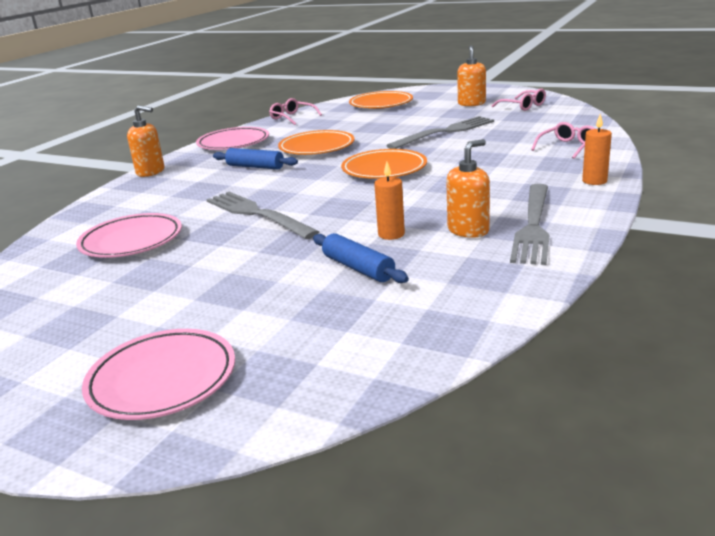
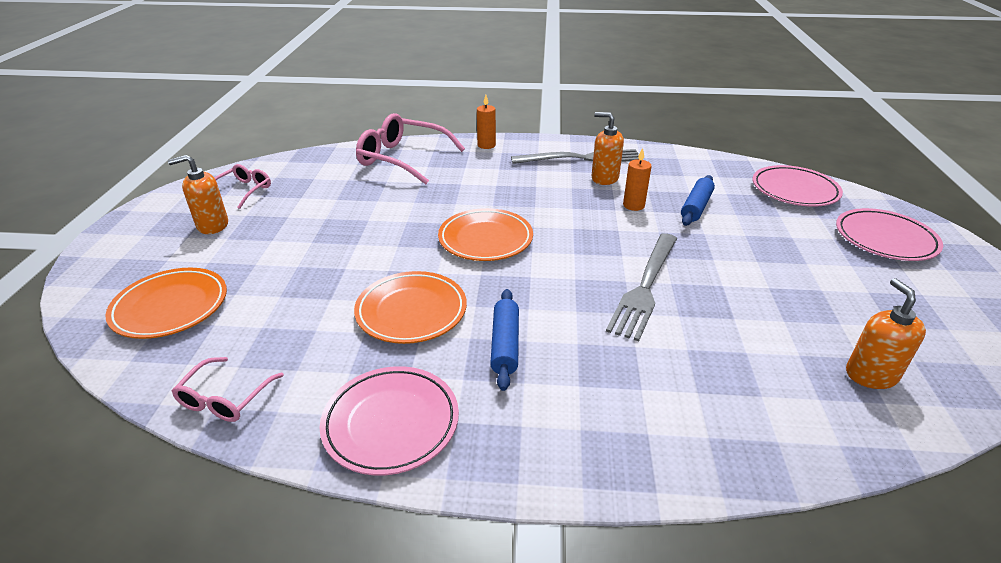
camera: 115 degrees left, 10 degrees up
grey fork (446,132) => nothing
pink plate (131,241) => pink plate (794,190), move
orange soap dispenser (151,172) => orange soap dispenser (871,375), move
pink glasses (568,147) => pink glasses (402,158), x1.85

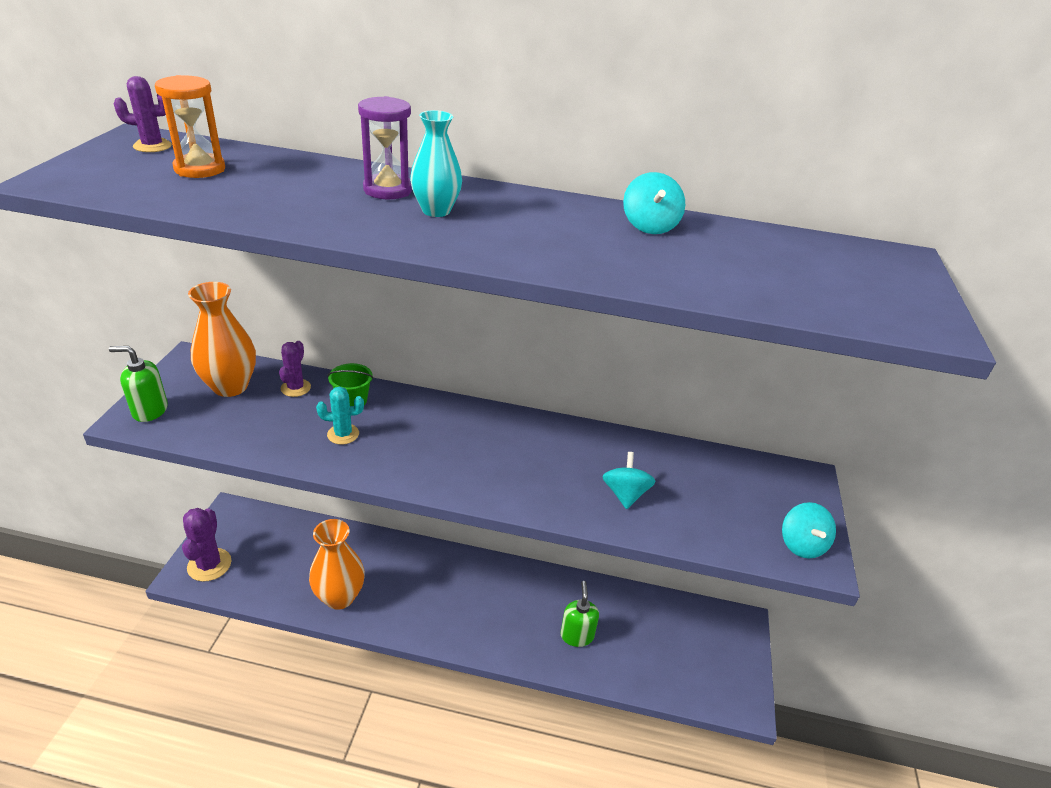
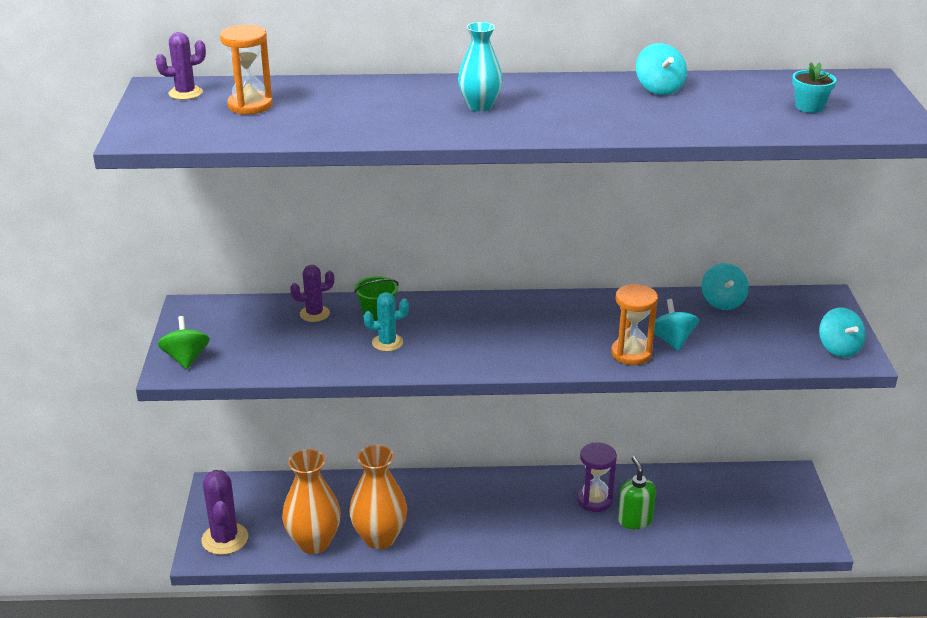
camera: 10 degrees left, 5 degrees down
nothing => orange hourglass (631,354)
nothing => turquoise spinning top (722,302)
nothing => turquoise flower pot (809,107)
orange vase (230,386) => orange vase (314,542), move
purple hourglass (388,190) => purple hourglass (594,500), move
green soap dispenser (150,410) => green spinning top (186,358)
purple cactus (295,388) => purple cactus (314,314), 75 degrees clockwise

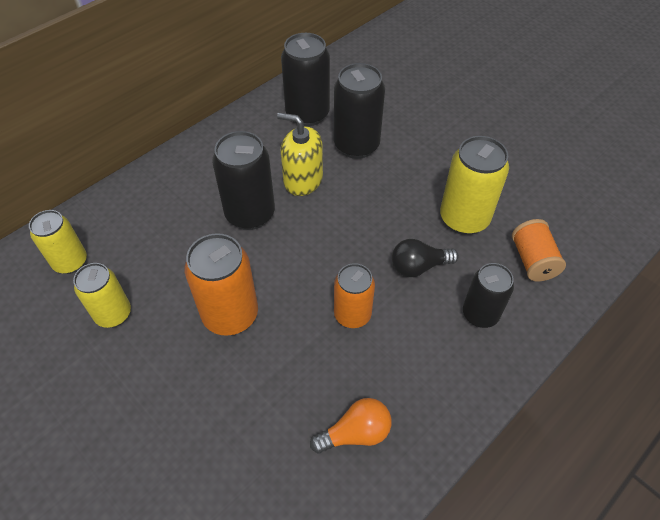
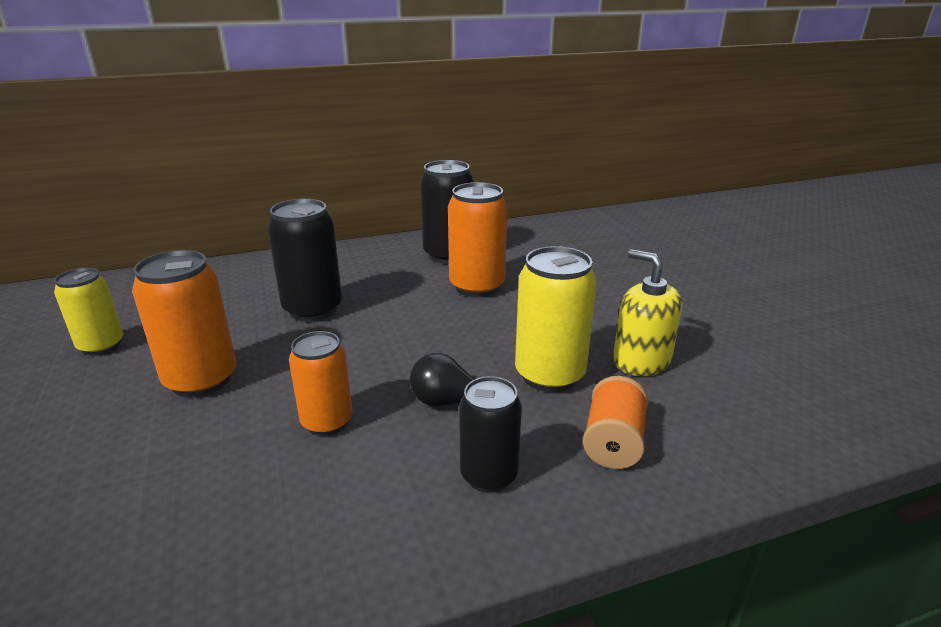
camera: 25 degrees right, 25 degrees down
yellow can (70,262) => nothing
orange light bulb (355,433) => nothing
yellow soap dispenser (303,180) => yellow soap dispenser (641,361), move
black can (356,145) => orange can (477,287)

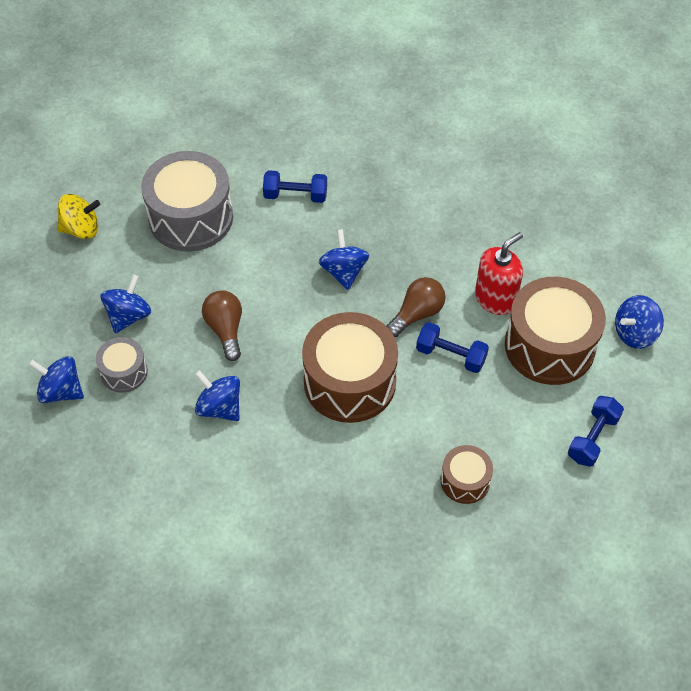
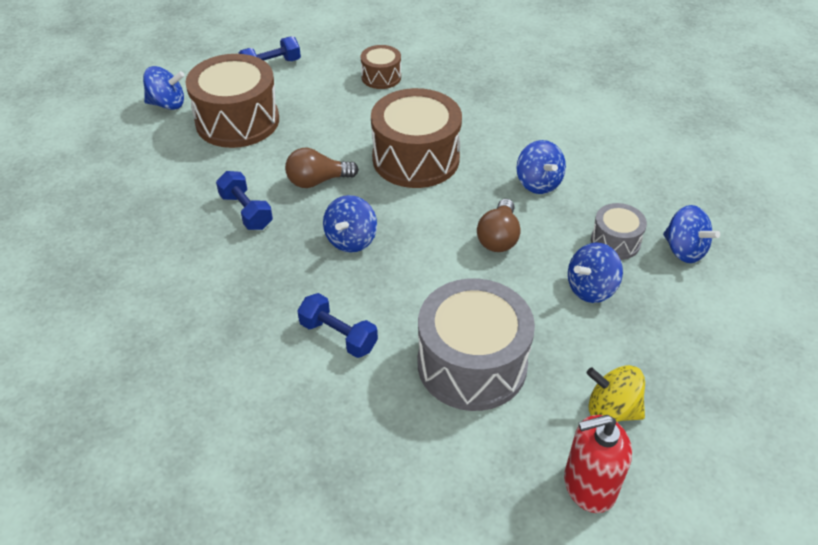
camera: 150 degrees left, 10 degrees down
blue dumbbell (451,355) => blue dumbbell (246,211), move
red soap dispenser (495,299) => red soap dispenser (589,486), move

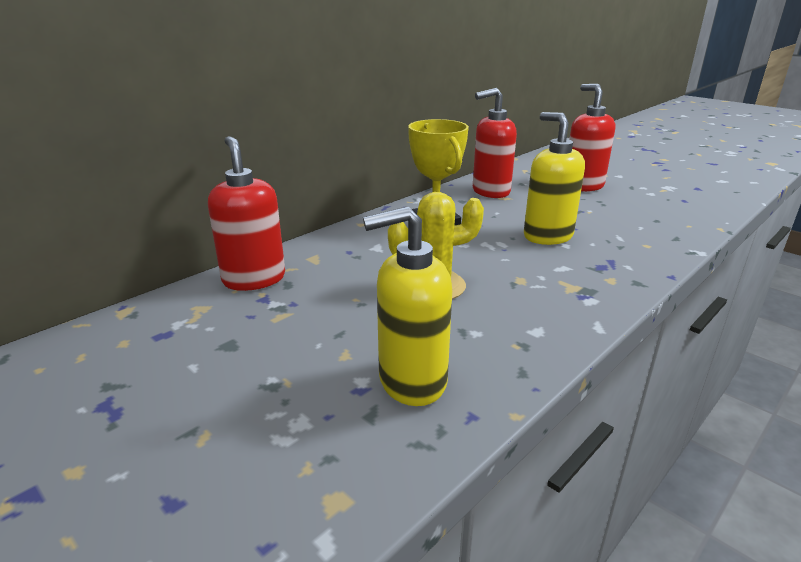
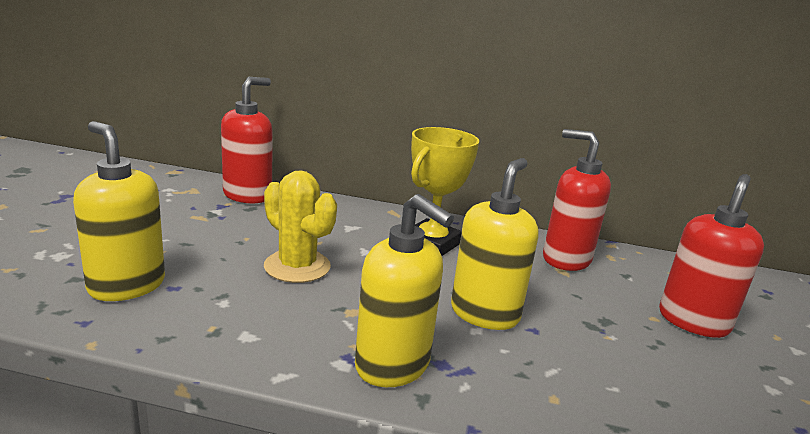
camera: 55 degrees right, 5 degrees down
nothing => yellow soap dispenser (393,366)

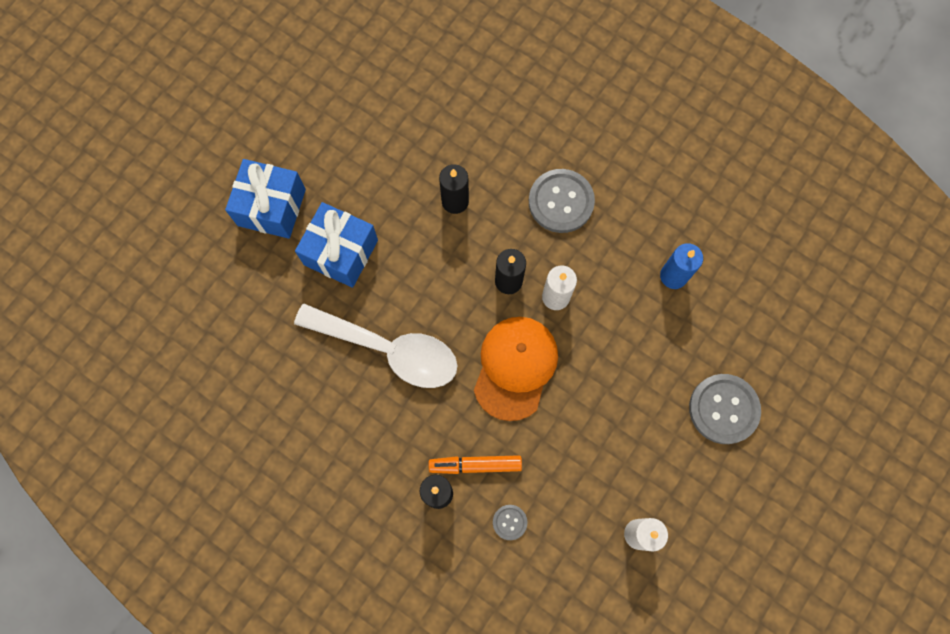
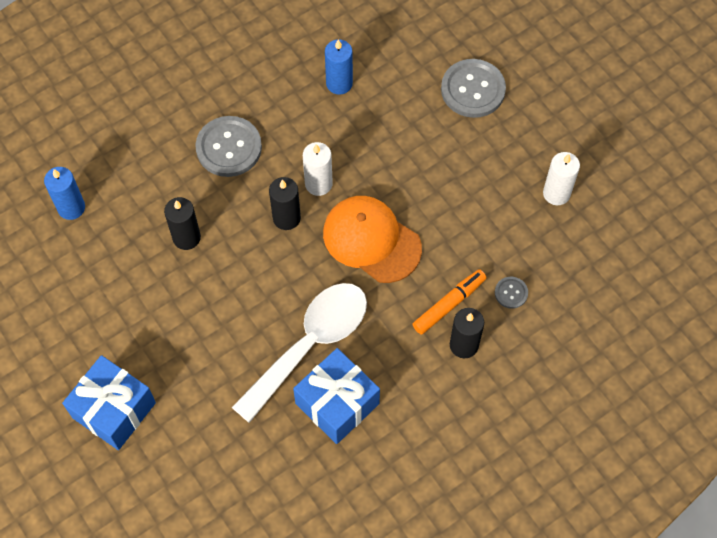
camera: 70 degrees left, 10 degrees down
nothing => blue candle (71,208)
blue gift (341,252) => blue gift (337,403), move
orange marker (475,465) => orange marker (449,304), 150 degrees counterclockwise

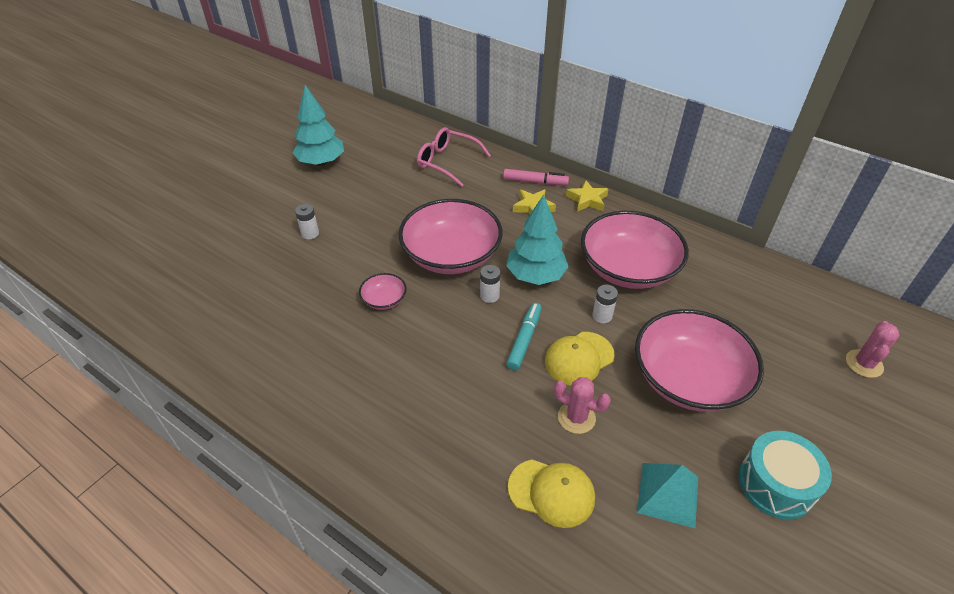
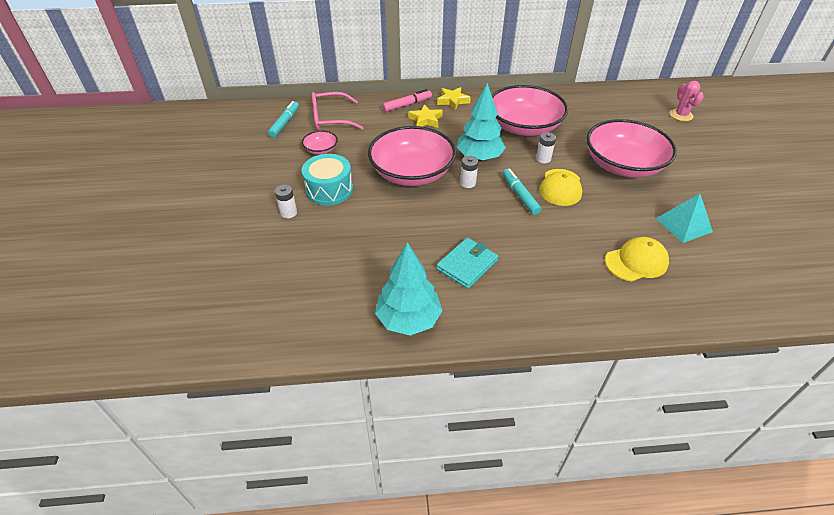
camera: 40 degrees left, 0 degrees up
pink cactus (576,417) => nothing
nothing => turquoise marker (284,123)
nothing => turquoise wallet (467,265)
turquoise tree (321,162) => turquoise tree (408,319), move
pink bowl (384,300) => pink bowl (321,150), move
turquoise drum (776,484) => turquoise drum (329,190), move

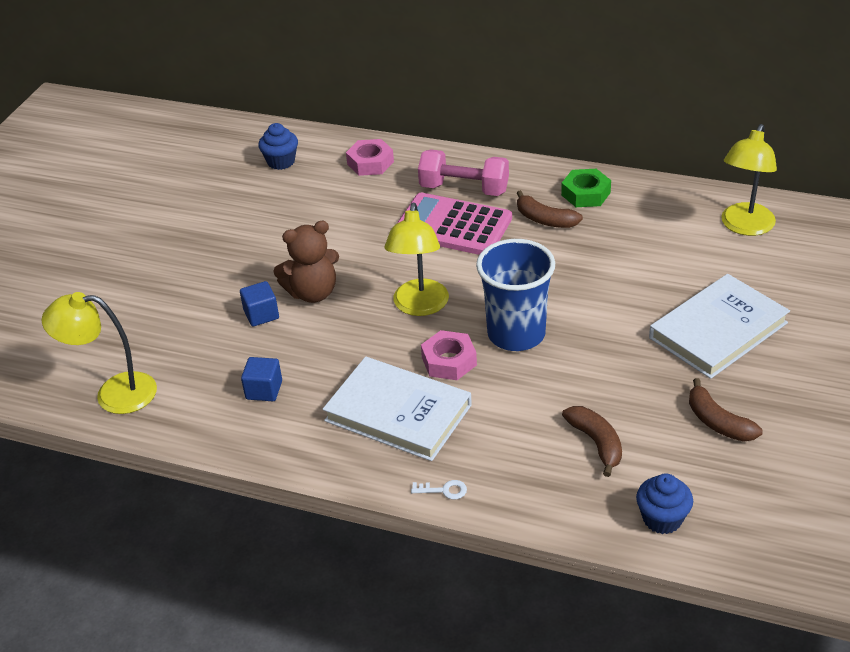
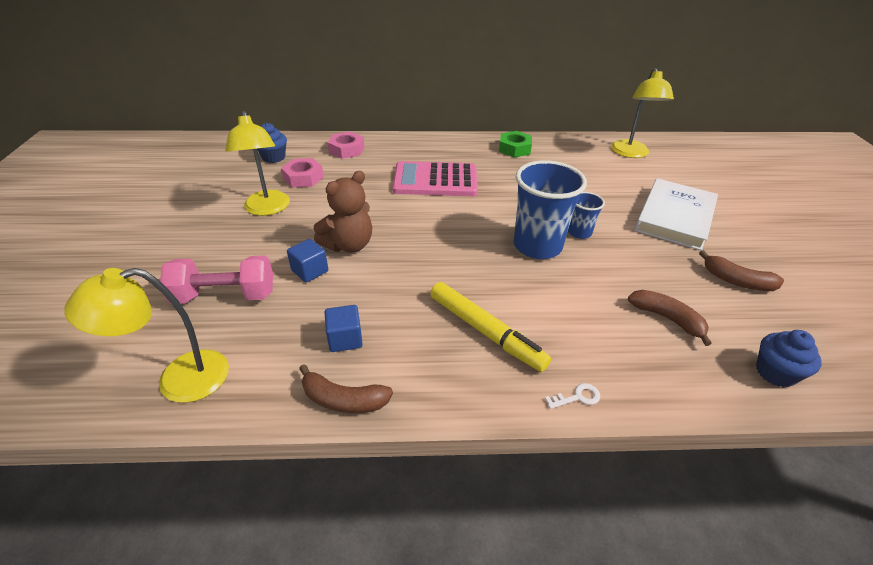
camera: 25 degrees left, 0 degrees up
nothing => blue cup (579,232)
yellow lamp (419,306) => yellow lamp (267,209), move
pink dumbbell (464,189) => pink dumbbell (225,296), move
pink nut (449,361) => pink nut (303,178), move
brown banana (545,220) => brown banana (343,400), move
white book (398,413) => yellow marker (485,331)

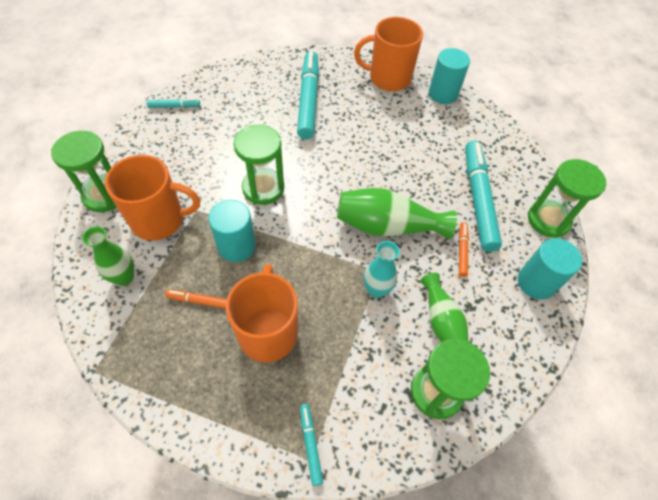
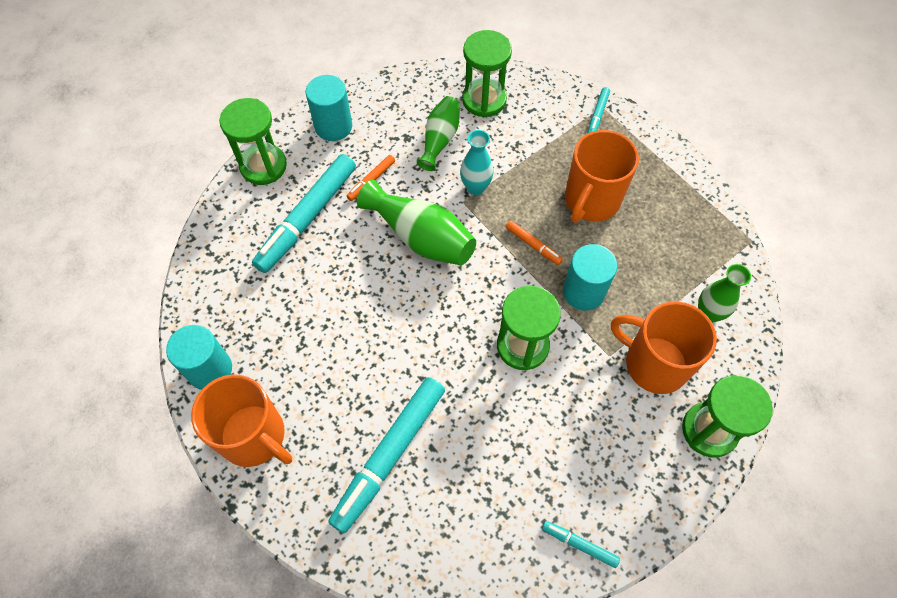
camera: 145 degrees left, 5 degrees up
orange marker (199,301) => orange marker (533,245), move

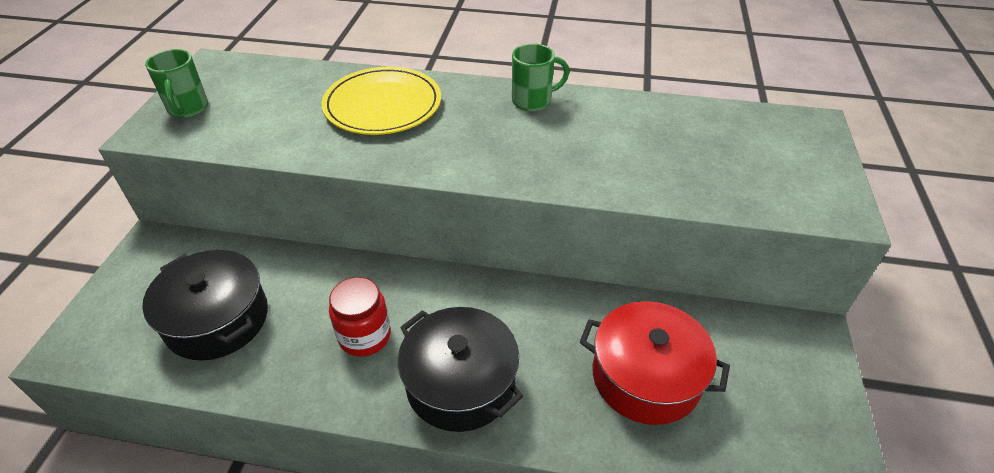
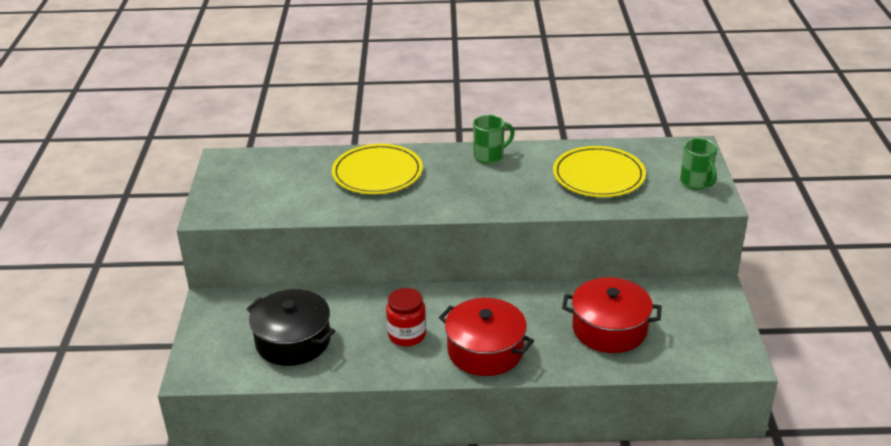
camera: 10 degrees left, 10 degrees down
nothing => yellow plate (598,175)
green mug (188,109) => green mug (696,183), move
black pot (460,383) => red pot (485,350)

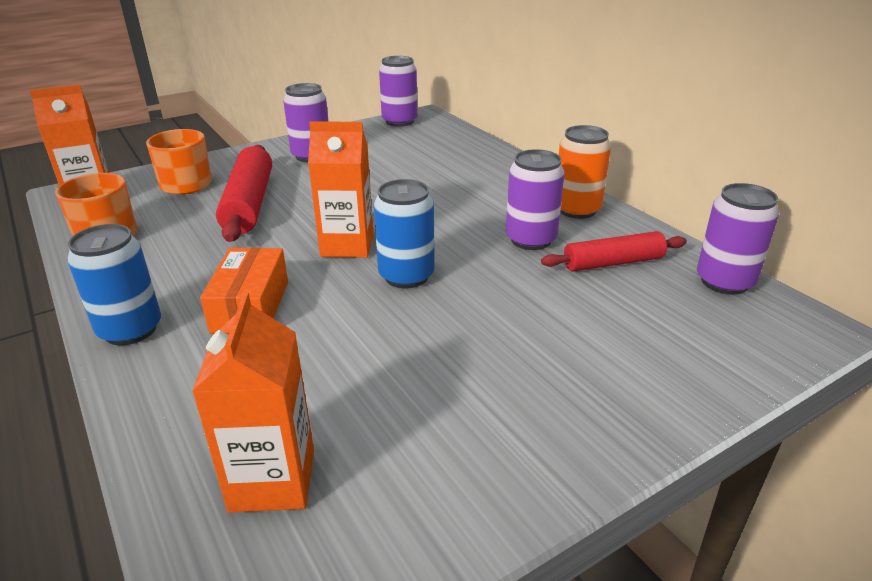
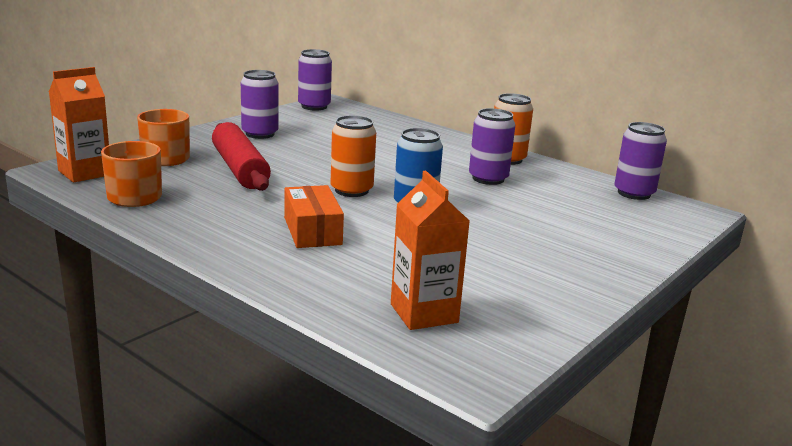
camera: 20 degrees left, 10 degrees down
blue can (130,330) => nothing
red rolling pin (613,262) => nothing
orange carton (347,245) => orange can (351,190)

